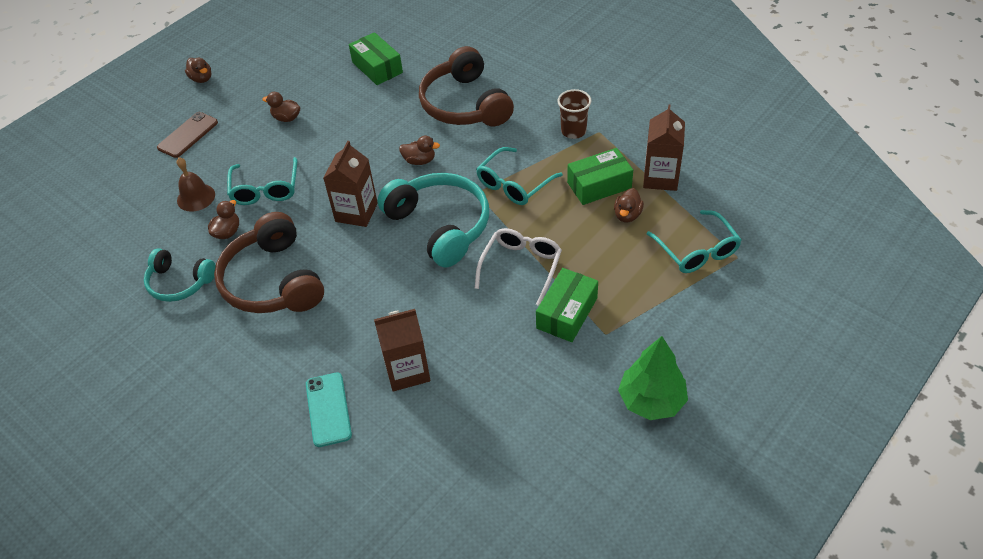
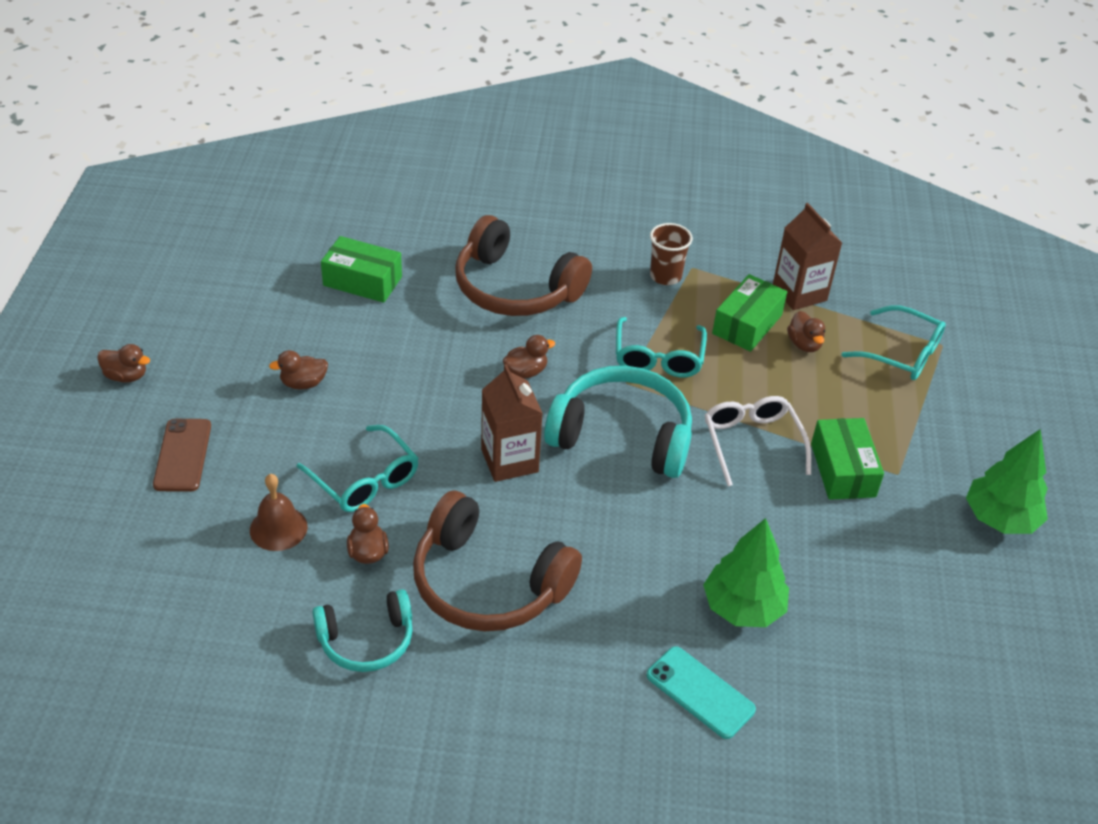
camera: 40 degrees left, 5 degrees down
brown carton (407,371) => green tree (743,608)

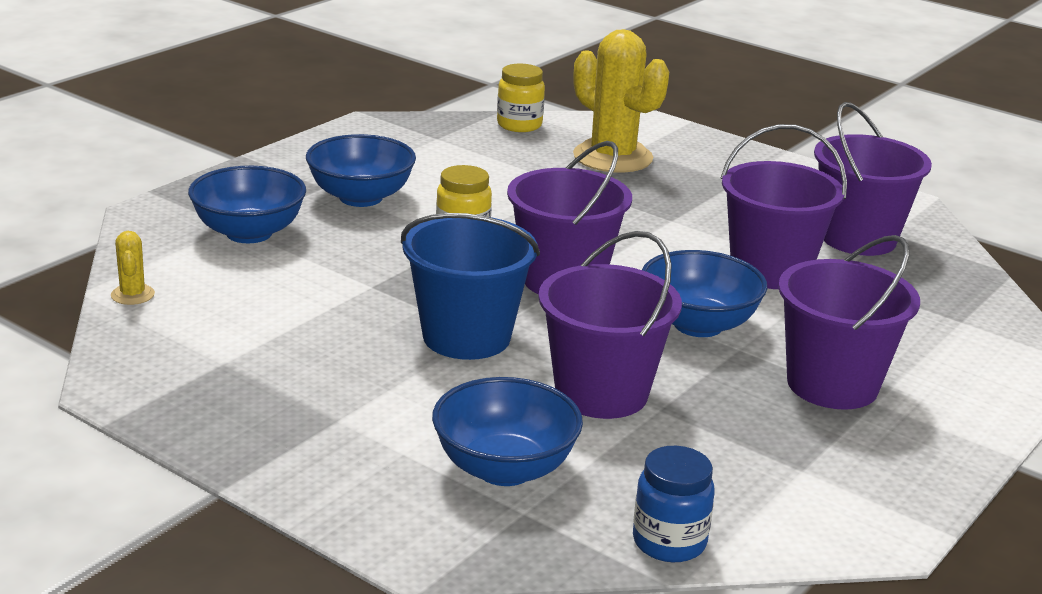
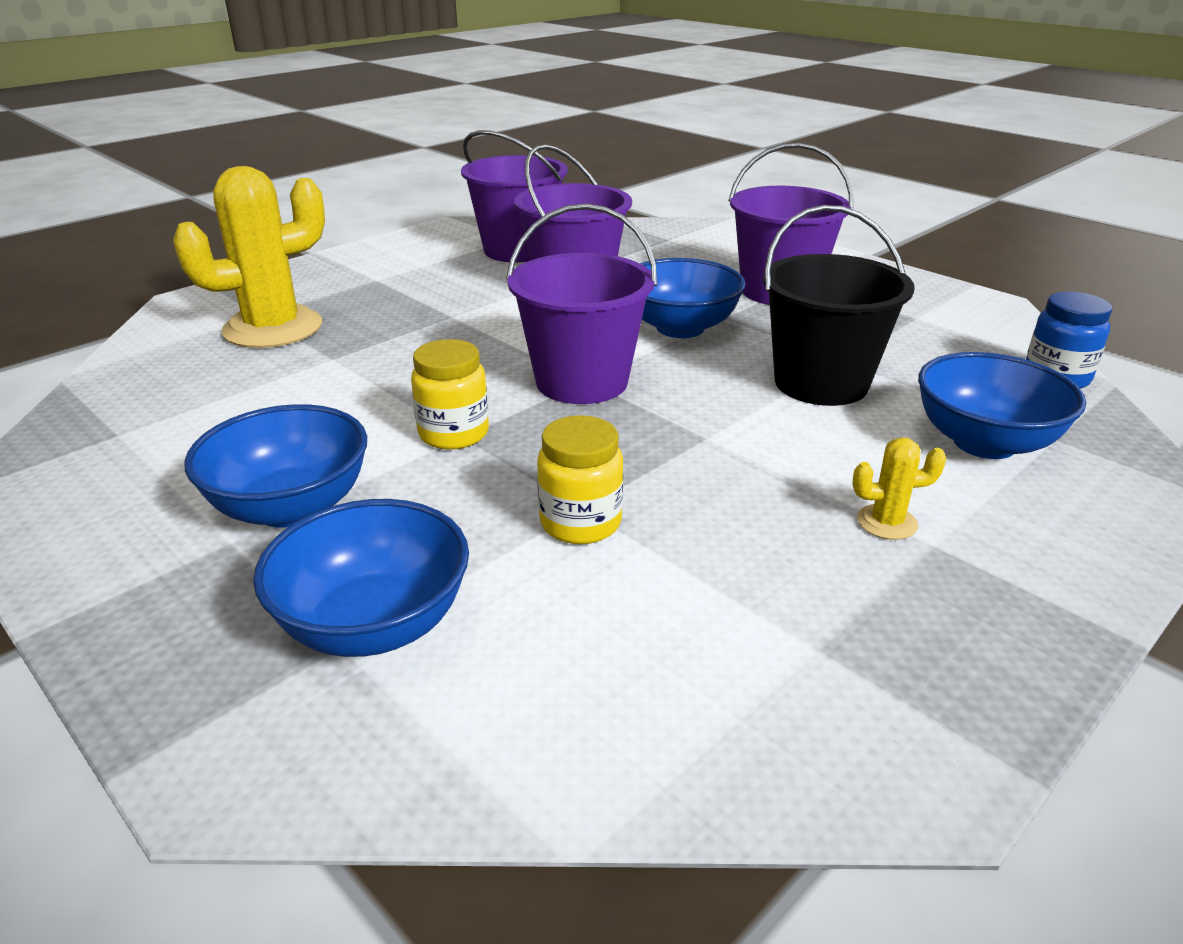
camera: 80 degrees left, 5 degrees up
blue bucket (466,337) => nothing
yellow cactus (132,295) => yellow cactus (886,522), move
yellow jar (519,125) => yellow jar (580,523), move
purple bucket (601,393) => black bucket (821,383)

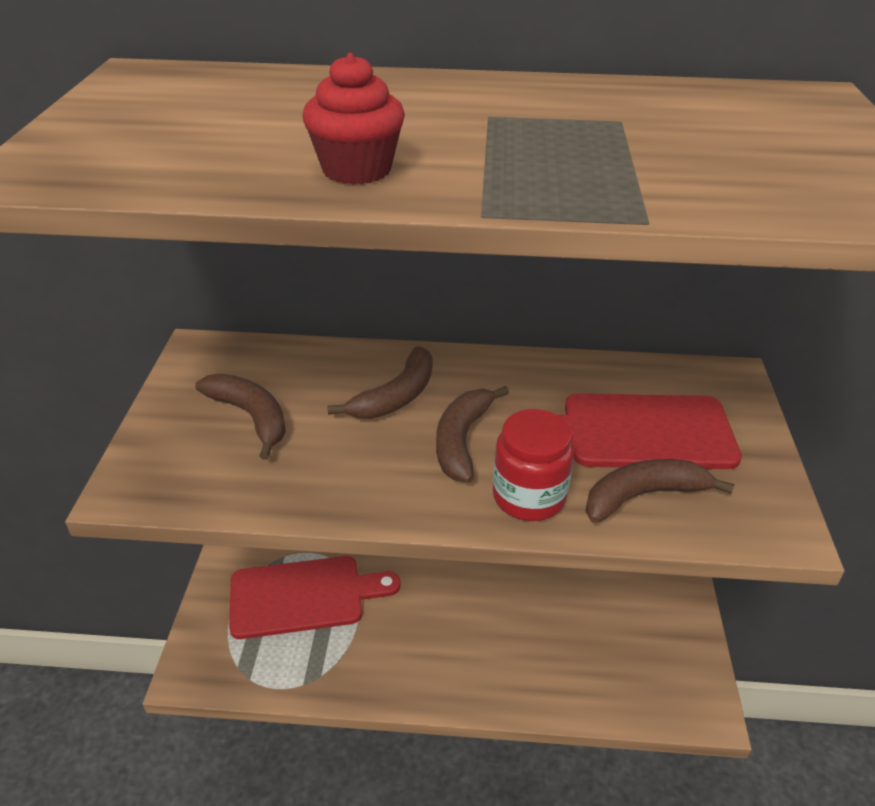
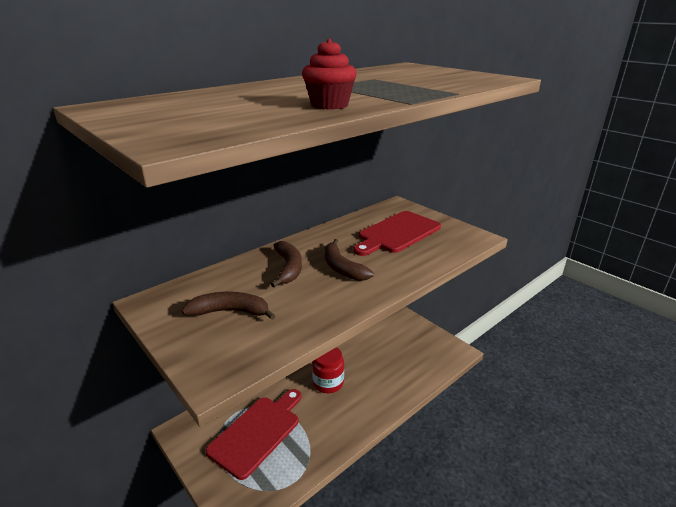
camera: 45 degrees left, 10 degrees down
brown banana (643,496) => nothing
red jar (529,496) => red jar (328,383), move

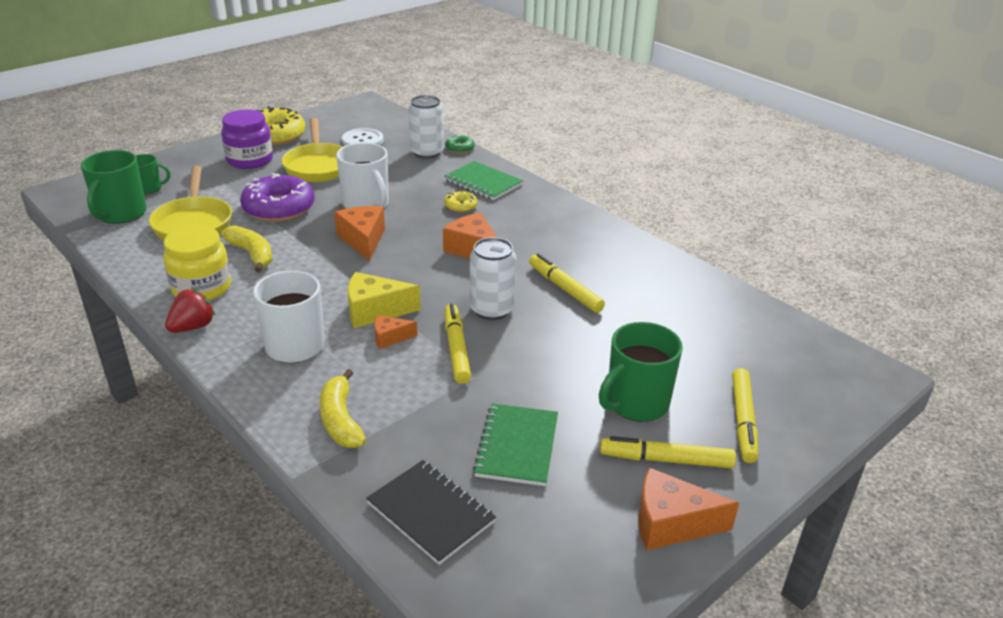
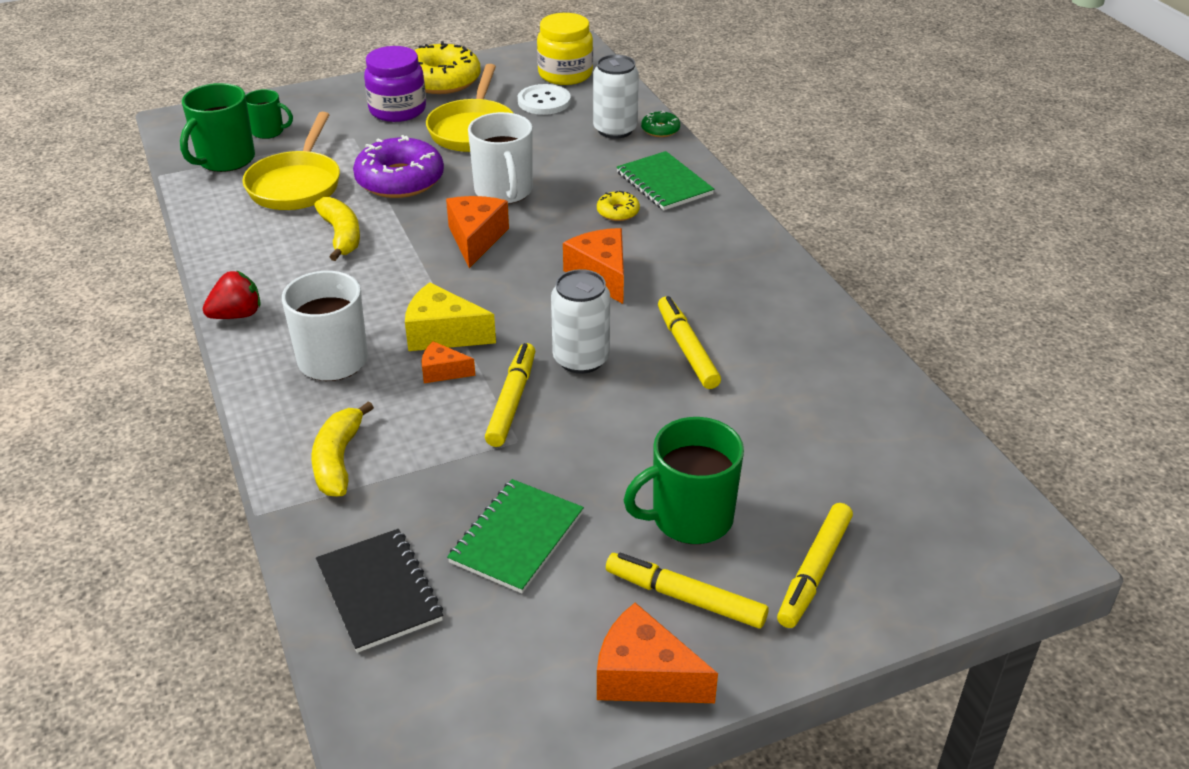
camera: 20 degrees right, 5 degrees up
yellow jar (202,288) => yellow jar (565,74), move

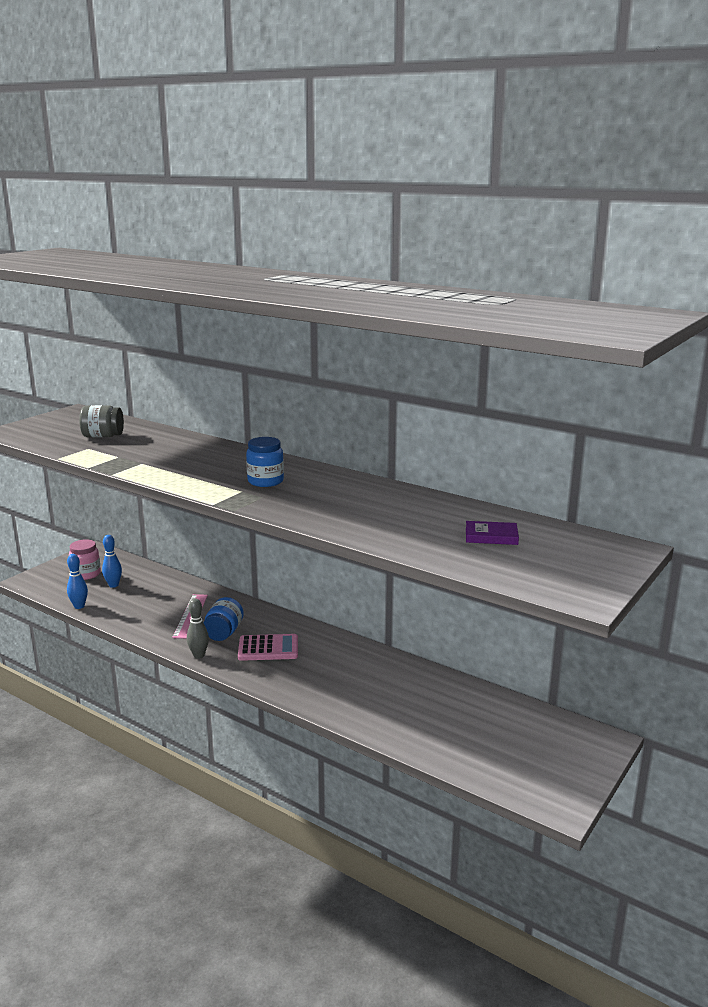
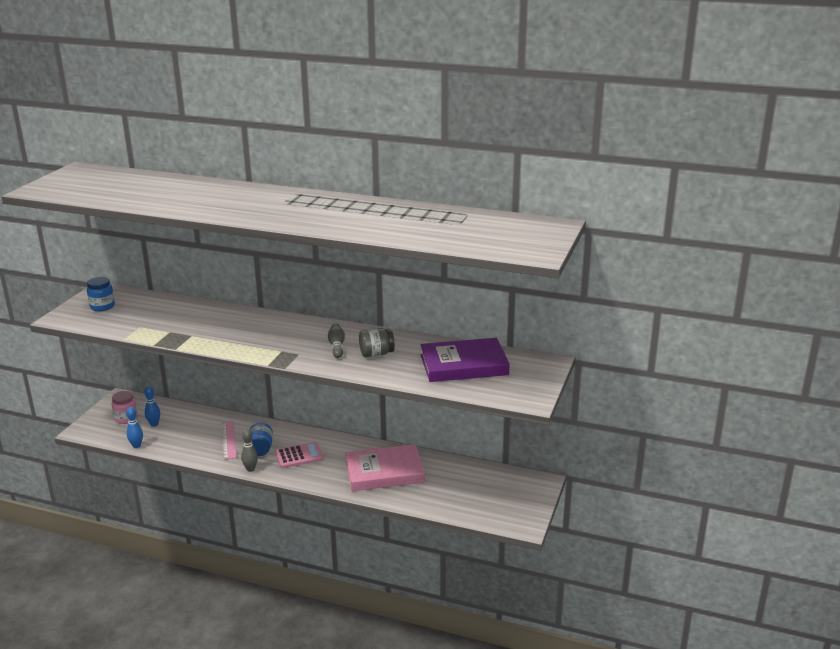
camera: 15 degrees left, 5 degrees up
nothing => grey bowling pin (337,346)
nothing => pink book (384,472)
grey jar (103,436) => grey jar (376,354), move
blue jar (265,481) => blue jar (102,306), move
purple book (491,536) => purple book (464,365), x2.40

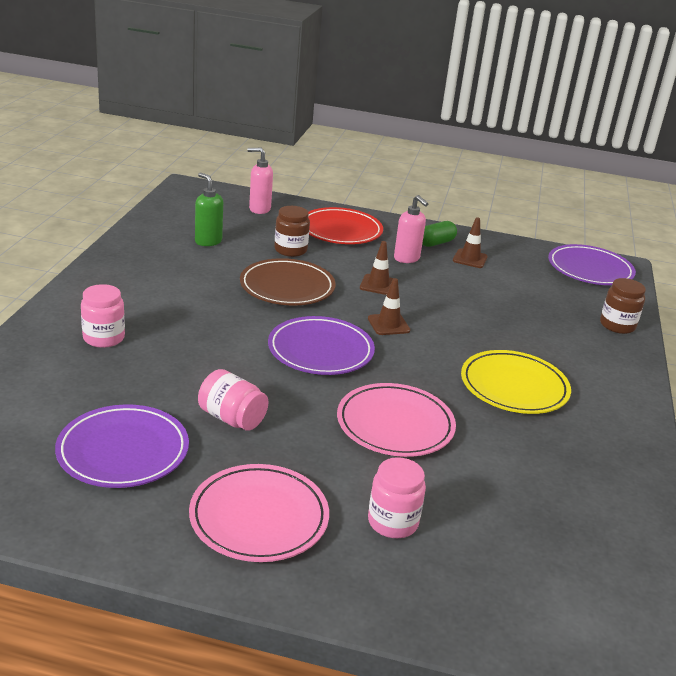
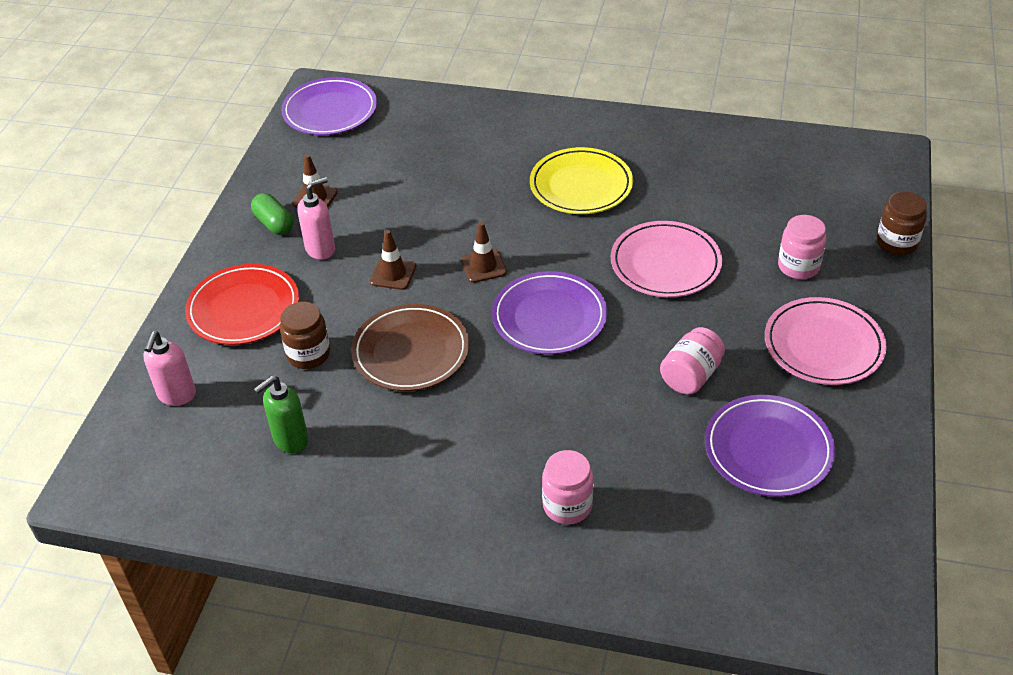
camera: 85 degrees left, 15 degrees up
brown jar (617,325) => brown jar (896,243), move

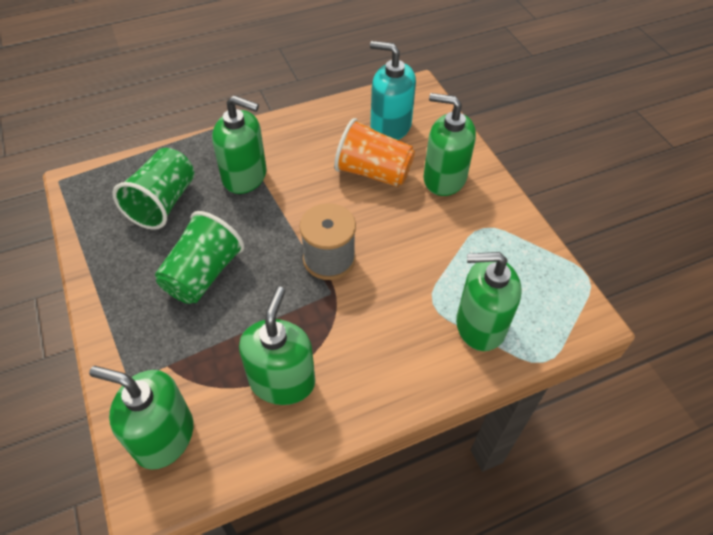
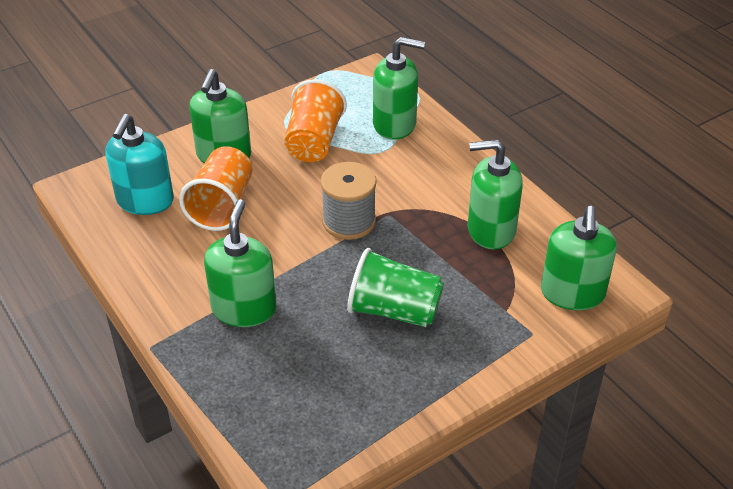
camera: 100 degrees left, 10 degrees down
green cup (163,203) => nothing
nothing => orange cup (313,142)
green soap dispenser (480,325) => green soap dispenser (395,124), 75 degrees counterclockwise

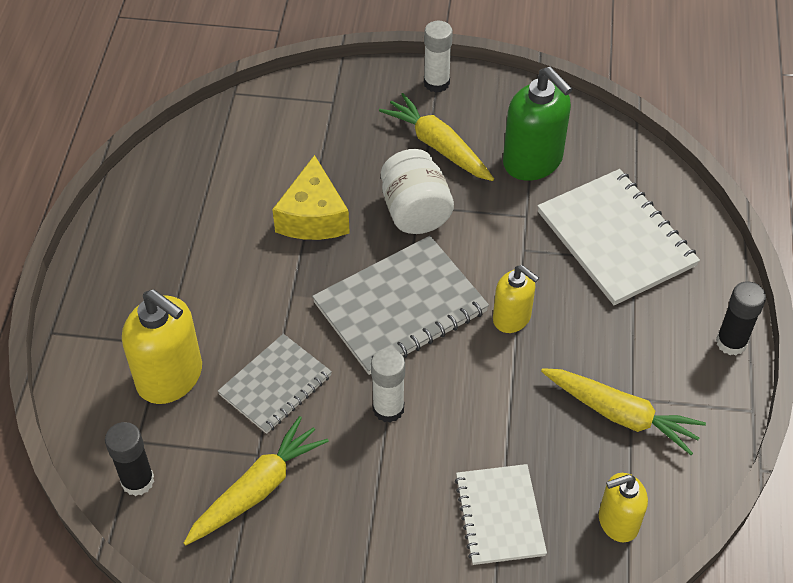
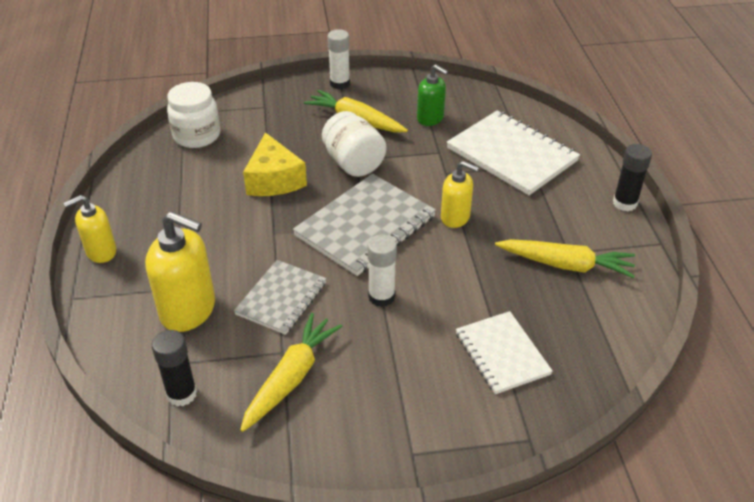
camera: 15 degrees left, 10 degrees down
nothing => white jar (197,136)
yellow soap dispenser (617,522) => yellow soap dispenser (101,252), move
green soap dispenser (533,161) => green soap dispenser (430,118), x0.61

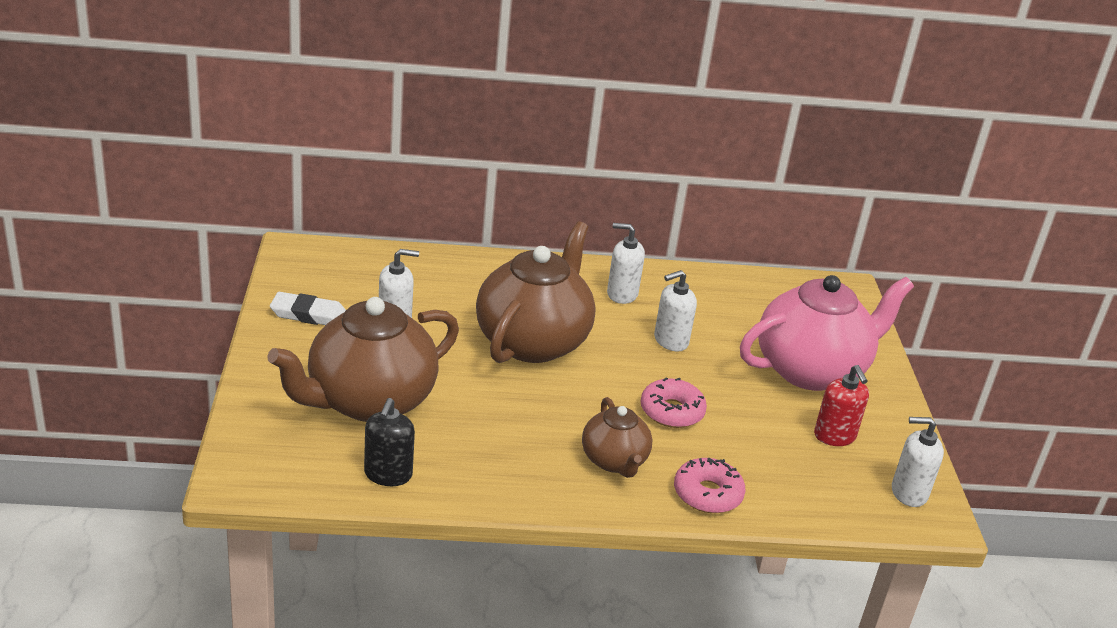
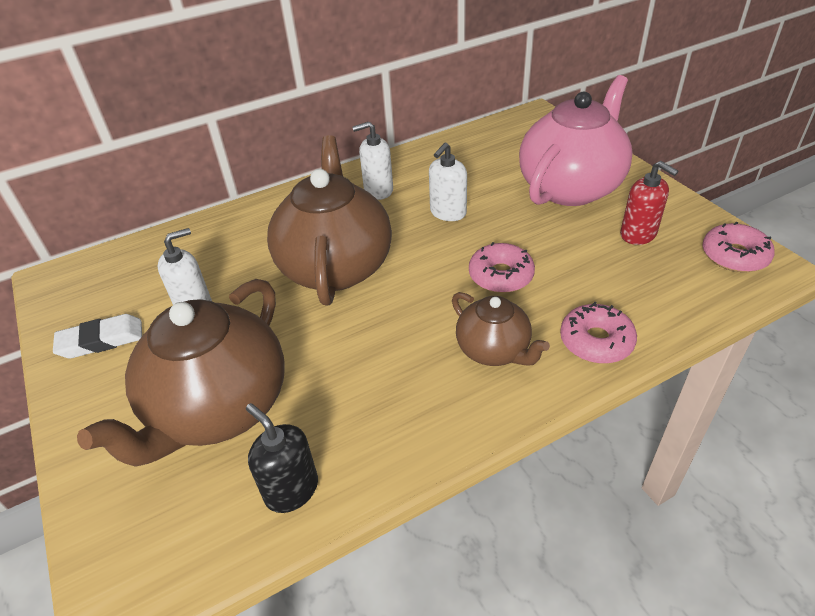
camera: 20 degrees left, 10 degrees up
white soap dispenser (908,492) => pink donut (734,256)
black soap dispenser (388,474) => black soap dispenser (291,489), 150 degrees clockwise

